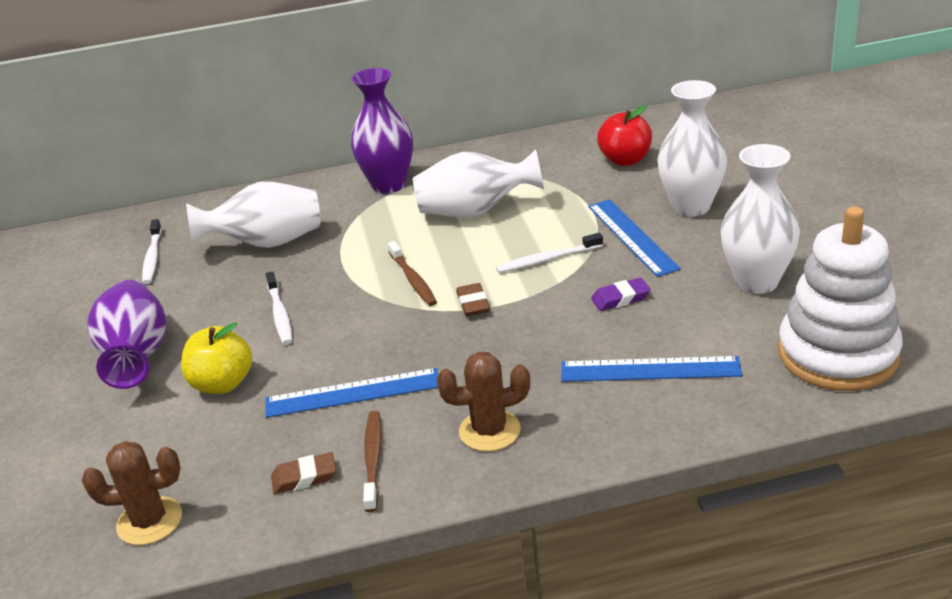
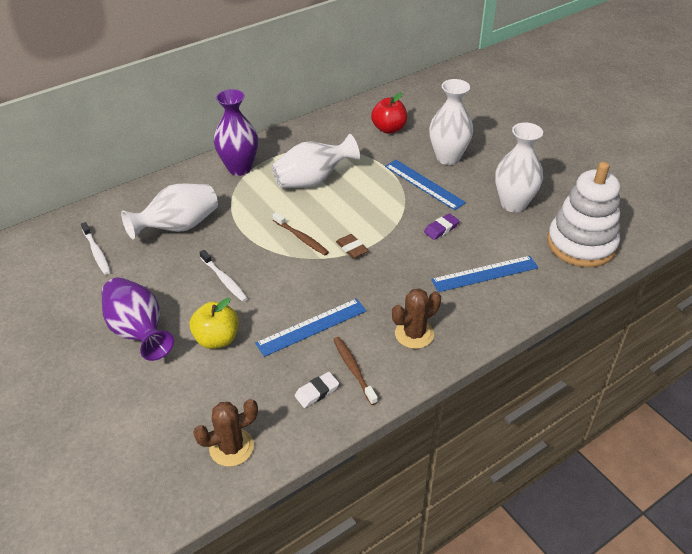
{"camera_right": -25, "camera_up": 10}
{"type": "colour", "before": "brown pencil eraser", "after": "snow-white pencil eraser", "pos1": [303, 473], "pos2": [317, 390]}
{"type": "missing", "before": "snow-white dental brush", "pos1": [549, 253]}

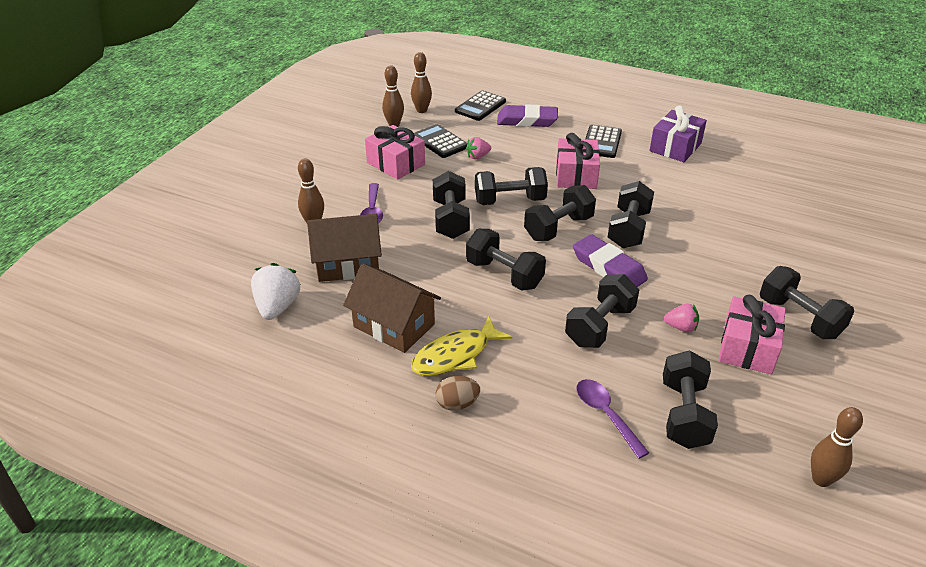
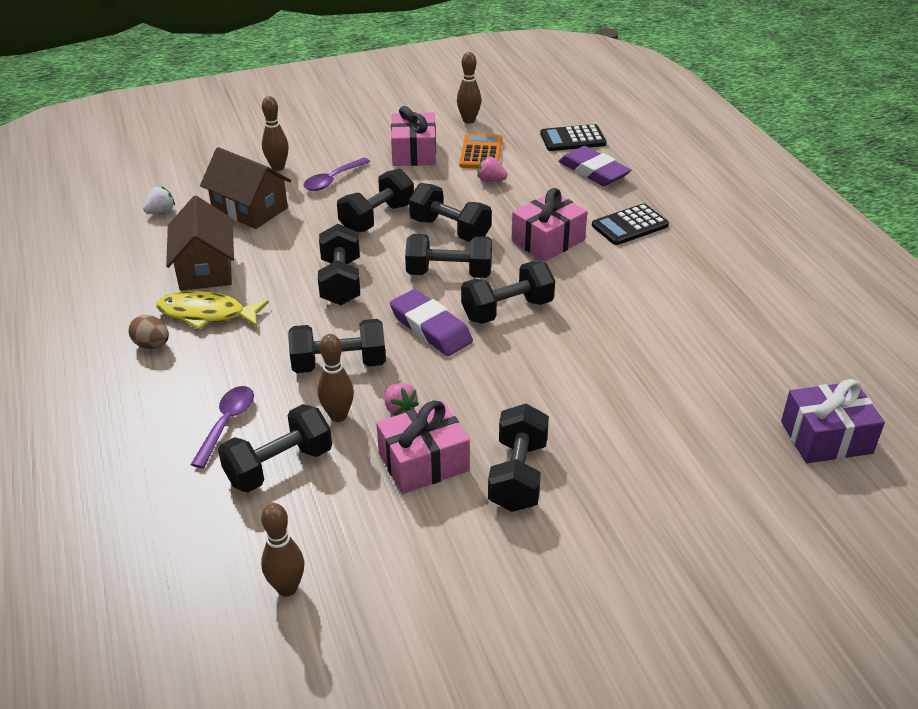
{"camera_right": 45, "camera_up": 0}
{"type": "size", "before": "snow-white toy strawberry", "pos1": [276, 291], "pos2": [159, 200], "scale": 0.58}
{"type": "relocated", "before": "brown skittle", "pos1": [421, 82], "pos2": [336, 378]}
{"type": "spun", "before": "violet pencil eraser", "pos1": [610, 260], "pos2": [431, 322], "turn": -45}
{"type": "colour", "before": "jet-black calculator", "after": "orange-coloured calculator", "pos1": [440, 141], "pos2": [481, 151]}
{"type": "relocated", "before": "violet wrapped gift", "pos1": [678, 134], "pos2": [833, 421]}

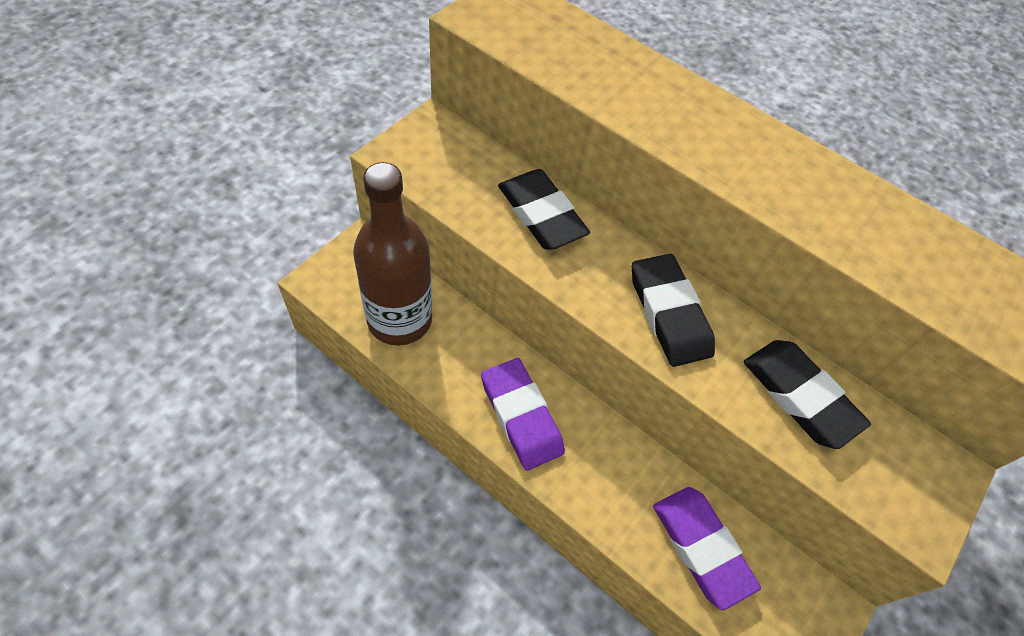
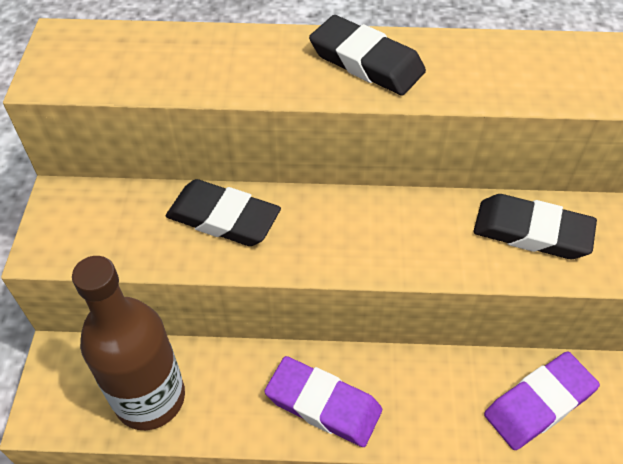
{"camera_right": -30, "camera_up": -5}
{"type": "relocated", "before": "jet-black pencil eraser", "pos1": [673, 310], "pos2": [367, 55]}
{"type": "spun", "before": "violet pencil eraser", "pos1": [707, 548], "pos2": [542, 401], "turn": -60}

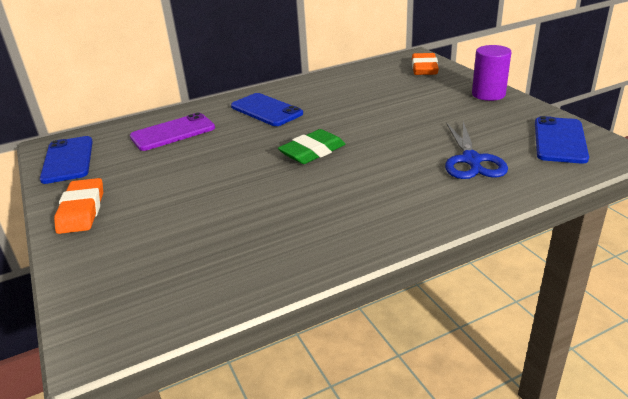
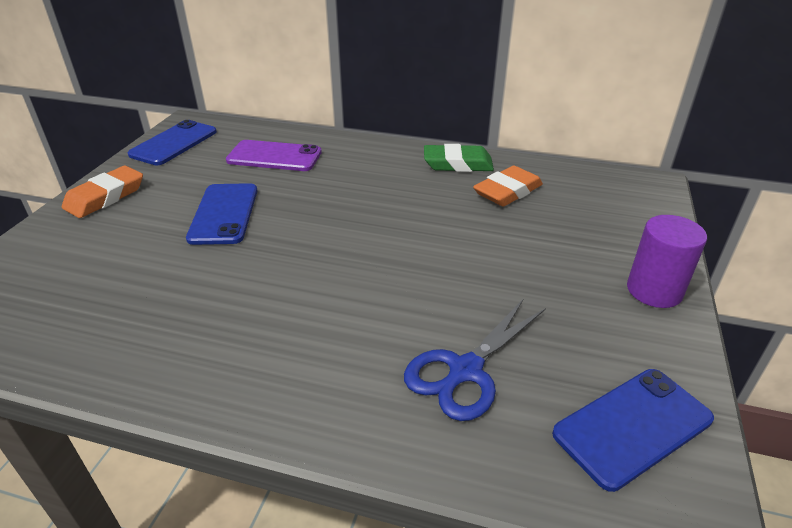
{"camera_right": 40, "camera_up": 5}
{"type": "relocated", "before": "cobalt mobile phone", "pos1": [267, 109], "pos2": [221, 214]}
{"type": "relocated", "before": "leaf-green pencil eraser", "pos1": [312, 146], "pos2": [459, 158]}
{"type": "relocated", "before": "orange-coloured pencil eraser", "pos1": [425, 64], "pos2": [508, 186]}

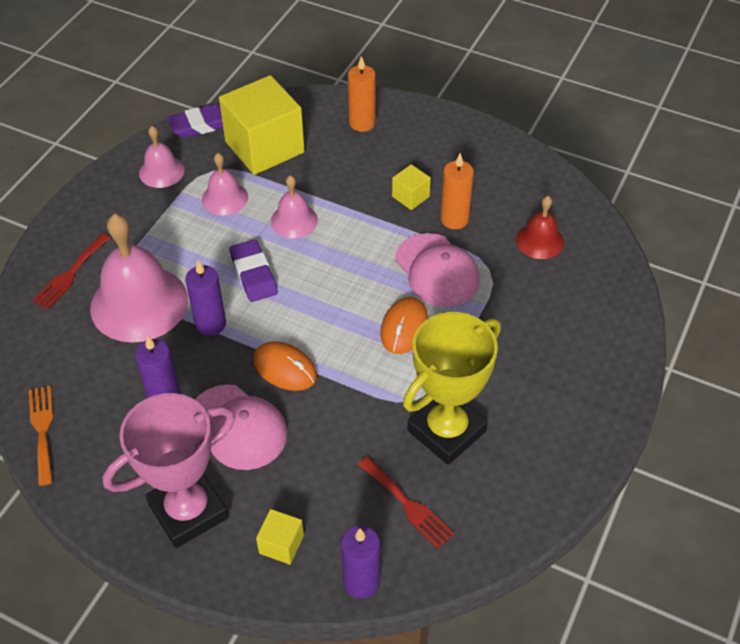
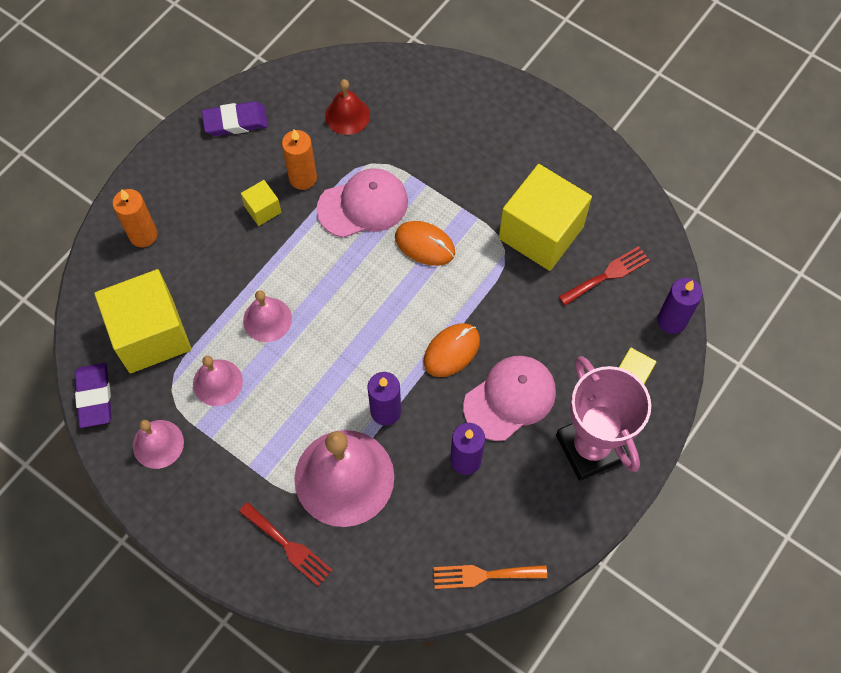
{"camera_right": -80, "camera_up": 15}
{"type": "relocated", "before": "violet pencil eraser", "pos1": [253, 270], "pos2": [235, 118]}
{"type": "exchanged", "before": "bright yellow trophy", "after": "bright yellow solid cube", "pos1": [452, 388], "pos2": [545, 217]}

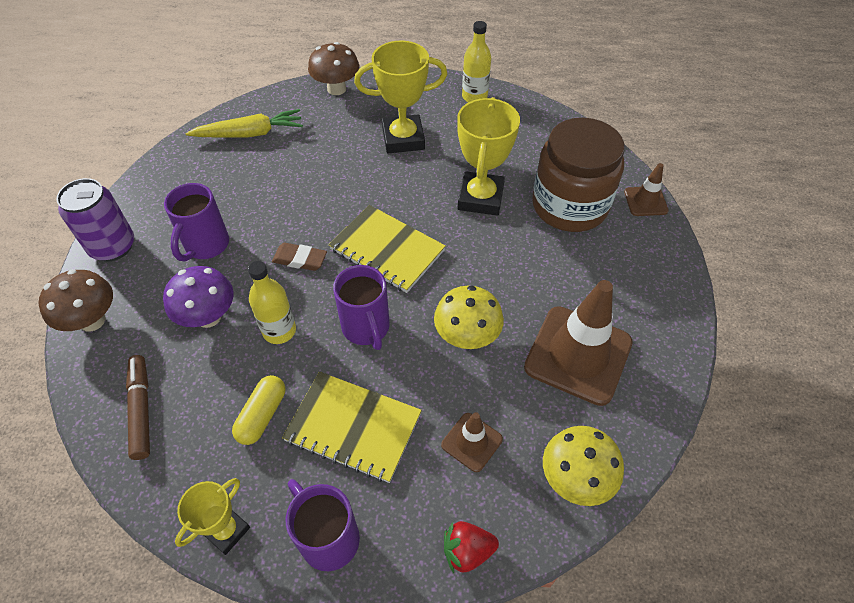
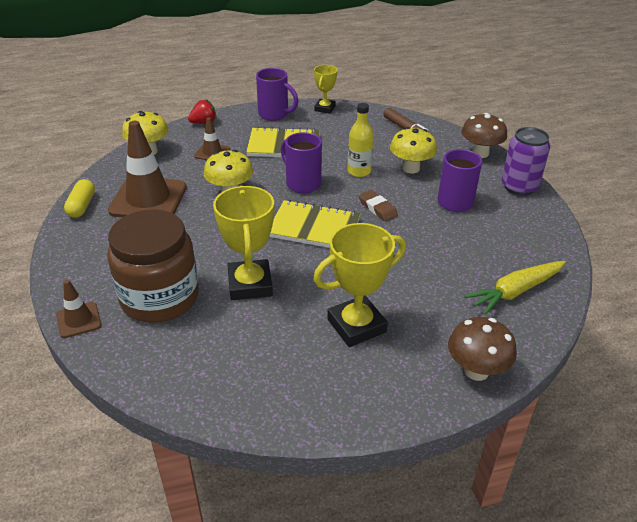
{"camera_right": 160, "camera_up": -15}
{"type": "relocated", "before": "bright yellow pill", "pos1": [258, 410], "pos2": [79, 198]}
{"type": "spun", "before": "brown pencil eraser", "pos1": [299, 257], "pos2": [378, 205], "turn": 60}
{"type": "colour", "before": "violet mushroom", "after": "bright yellow mushroom", "pos1": [198, 297], "pos2": [413, 150]}
{"type": "missing", "before": "bright yellow bottle", "pos1": [476, 61]}

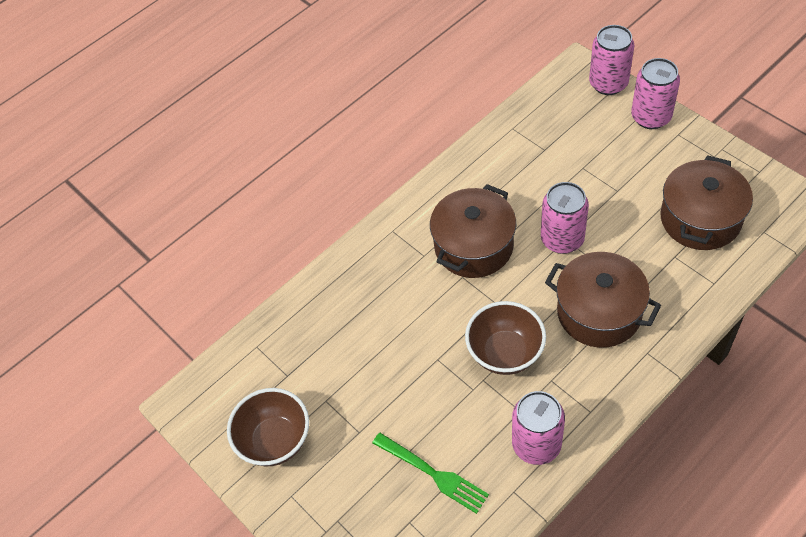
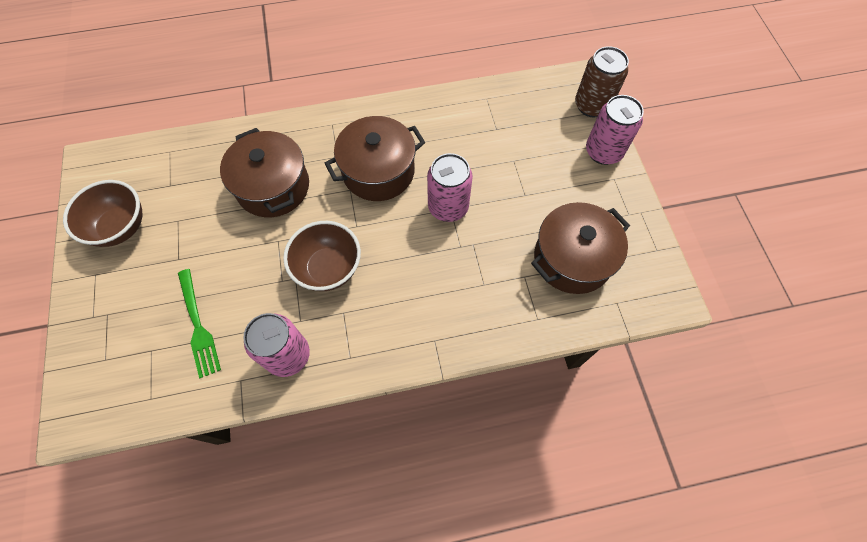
{"camera_right": 25, "camera_up": 10}
{"type": "relocated", "before": "brown pot", "pos1": [603, 300], "pos2": [264, 172]}
{"type": "colour", "before": "pink can", "after": "brown can", "pos1": [611, 60], "pos2": [602, 82]}

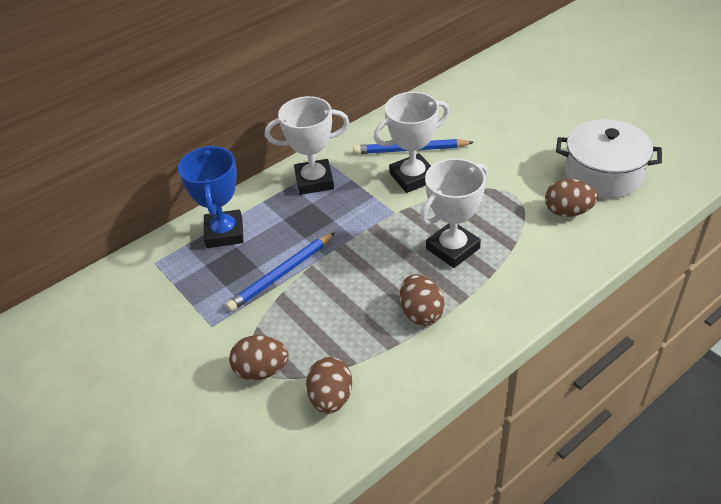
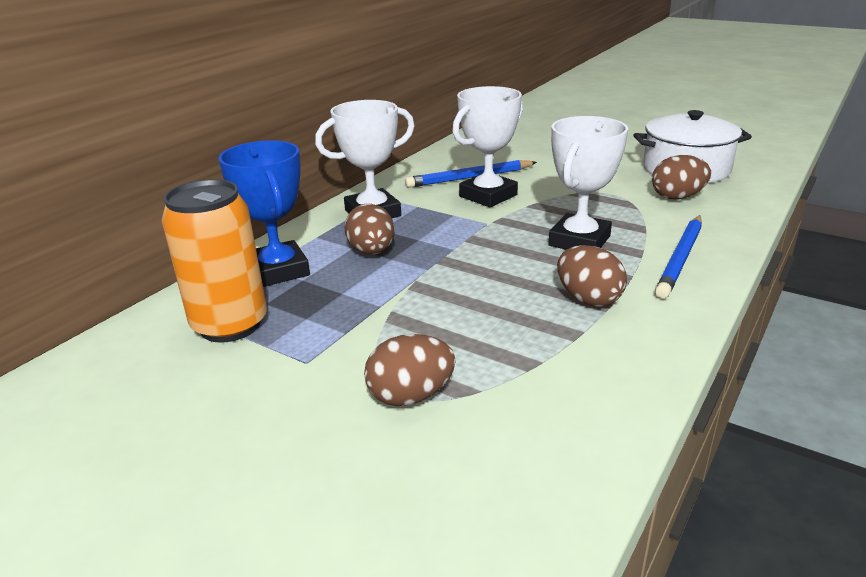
{"camera_right": -20, "camera_up": -15}
{"type": "appeared", "after": "orange-coloured can", "pos2": [214, 261]}
{"type": "relocated", "before": "brown egg", "pos1": [329, 385], "pos2": [369, 229]}
{"type": "relocated", "before": "cobalt lead pencil", "pos1": [280, 272], "pos2": [678, 256]}

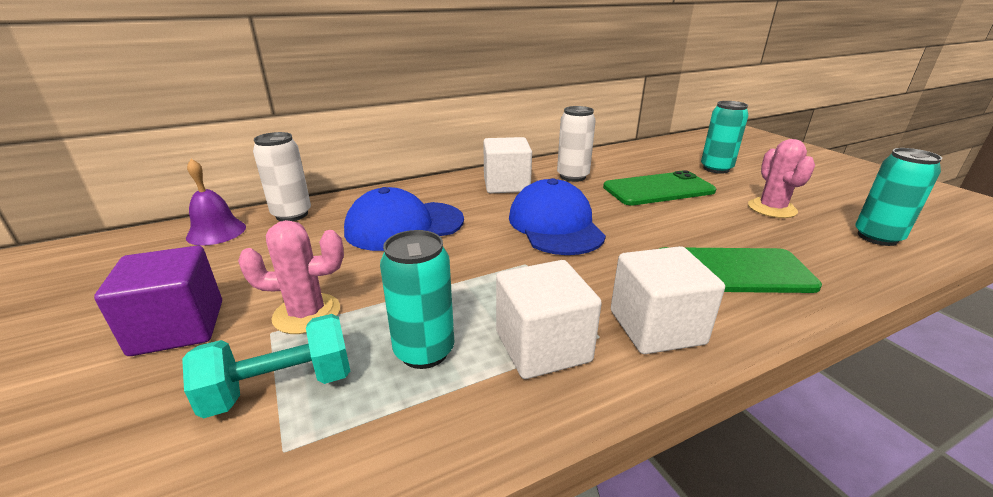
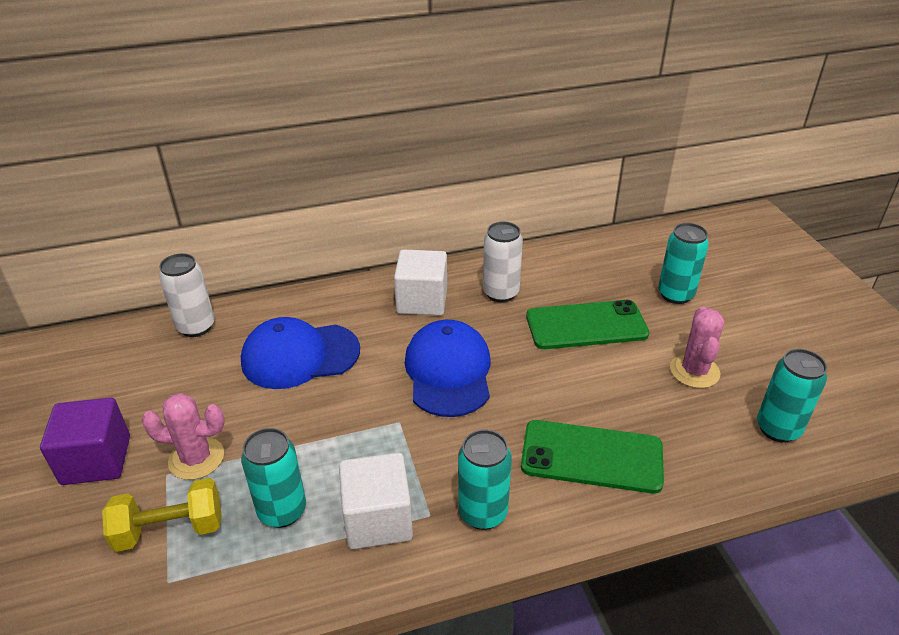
{"camera_right": 10, "camera_up": 10}
{"type": "colour", "before": "teal hand weight", "after": "bright yellow hand weight", "pos1": [266, 366], "pos2": [162, 515]}
{"type": "exchanged", "before": "snow-white solid cube", "after": "teal can", "pos1": [668, 300], "pos2": [485, 479]}
{"type": "missing", "before": "violet bell", "pos1": [216, 202]}

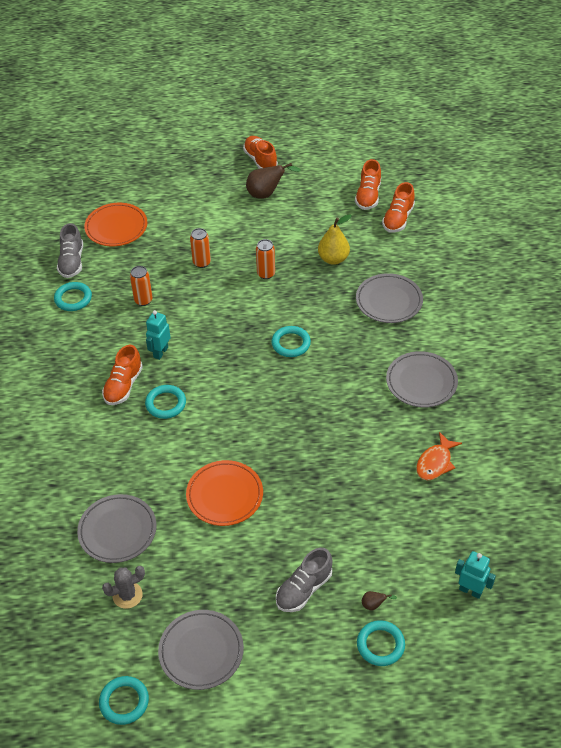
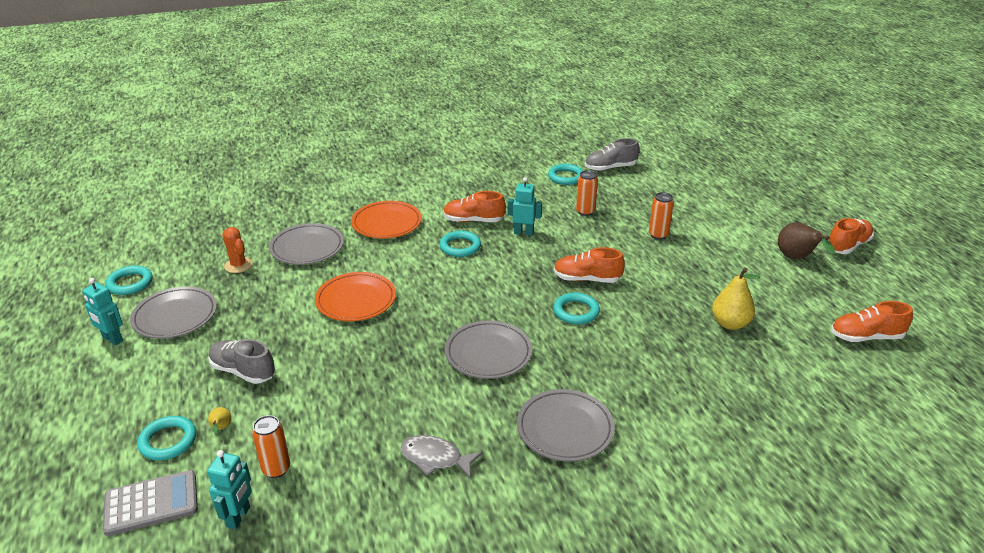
{"camera_right": 75, "camera_up": -15}
{"type": "appeared", "after": "teal robot figure", "pos2": [102, 312]}
{"type": "appeared", "after": "gray calculator", "pos2": [150, 503]}
{"type": "colour", "before": "brown pear", "after": "bright yellow pear", "pos1": [379, 600], "pos2": [219, 420]}
{"type": "colour", "before": "gray cactus", "after": "orange-coloured cactus", "pos1": [123, 587], "pos2": [237, 250]}
{"type": "relocated", "before": "orange-coloured can", "pos1": [265, 259], "pos2": [271, 446]}
{"type": "relocated", "before": "orange-coloured flat dish", "pos1": [115, 224], "pos2": [386, 220]}
{"type": "colour", "before": "orange-coloured fish figure", "after": "gray fish figure", "pos1": [439, 456], "pos2": [441, 457]}
{"type": "relocated", "before": "gray flat dish", "pos1": [389, 298], "pos2": [488, 350]}
{"type": "relocated", "before": "orange-coloured sneaker", "pos1": [398, 207], "pos2": [589, 265]}

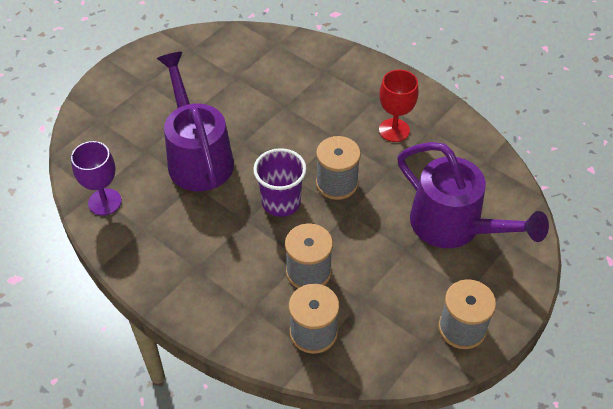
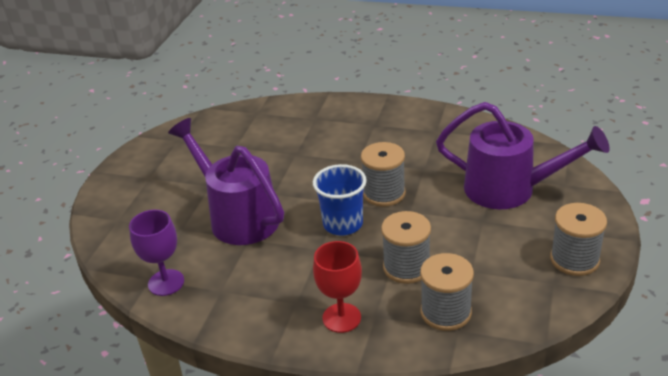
{"camera_right": -20, "camera_up": -15}
{"type": "colour", "before": "violet beaker", "after": "cobalt beaker", "pos1": [279, 182], "pos2": [340, 200]}
{"type": "relocated", "before": "crimson wine glass", "pos1": [399, 106], "pos2": [337, 287]}

